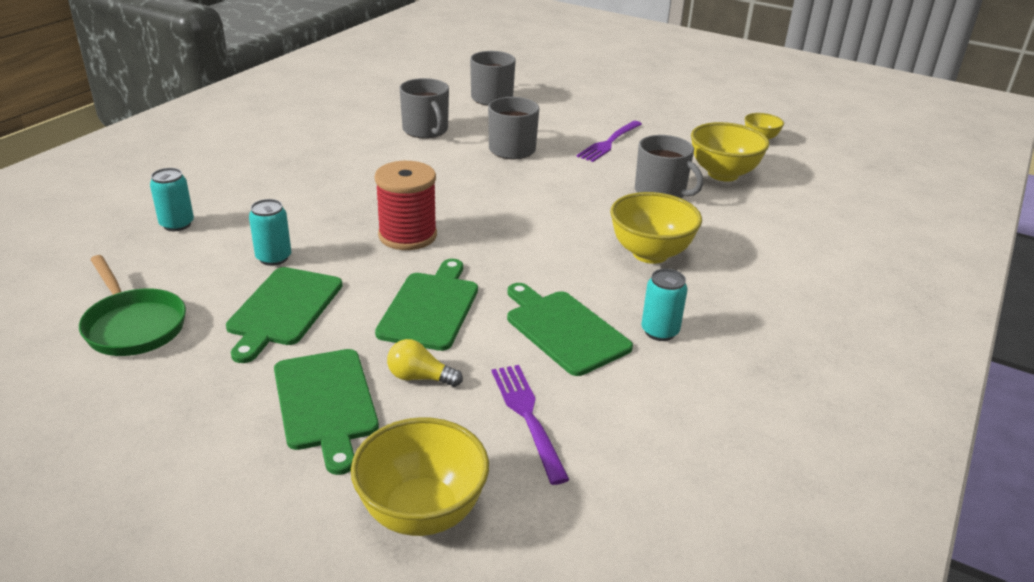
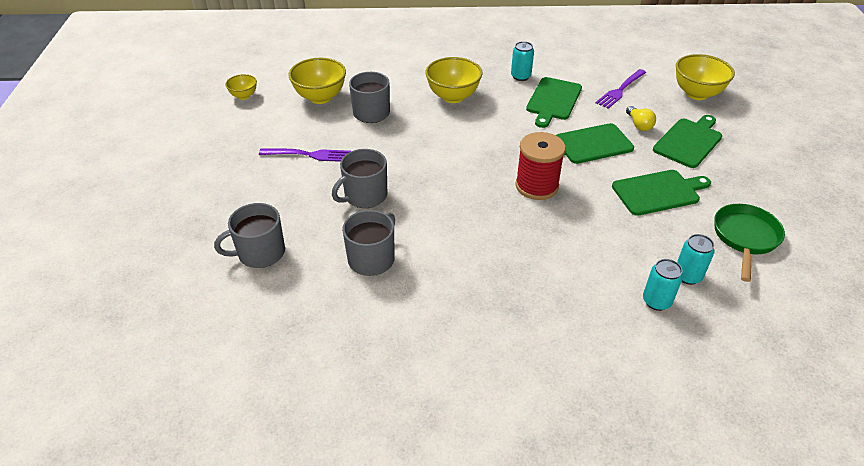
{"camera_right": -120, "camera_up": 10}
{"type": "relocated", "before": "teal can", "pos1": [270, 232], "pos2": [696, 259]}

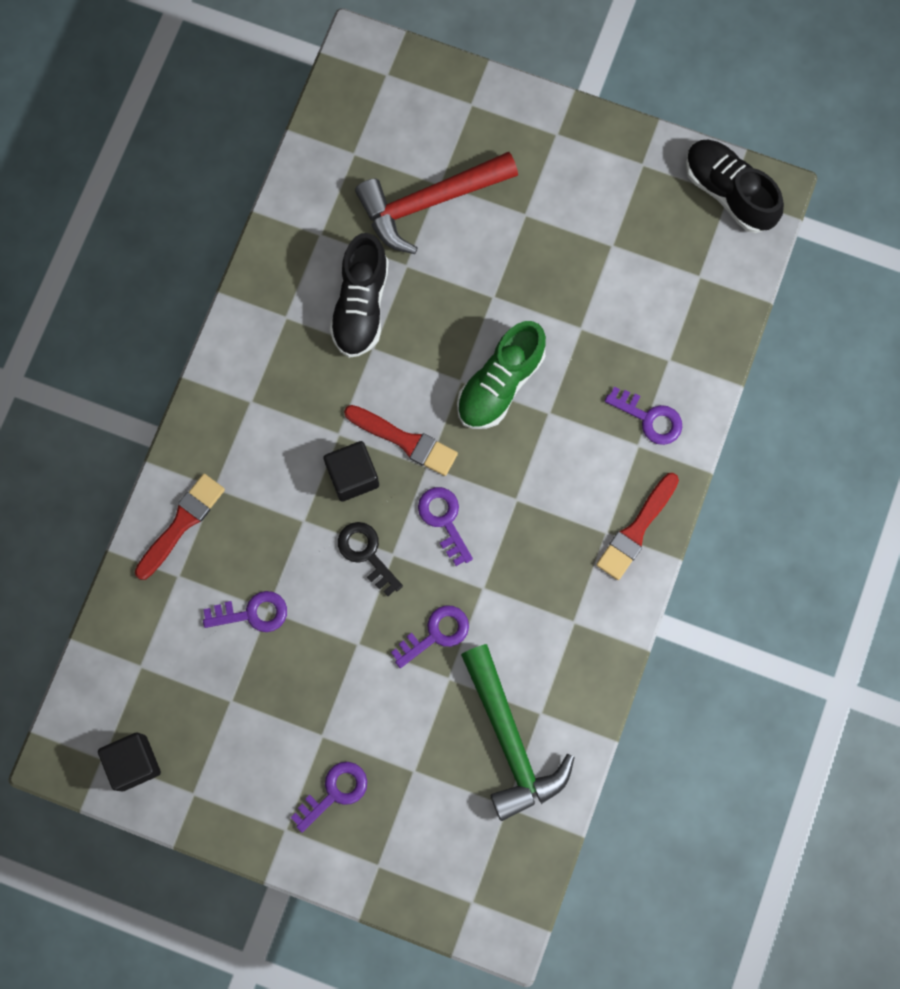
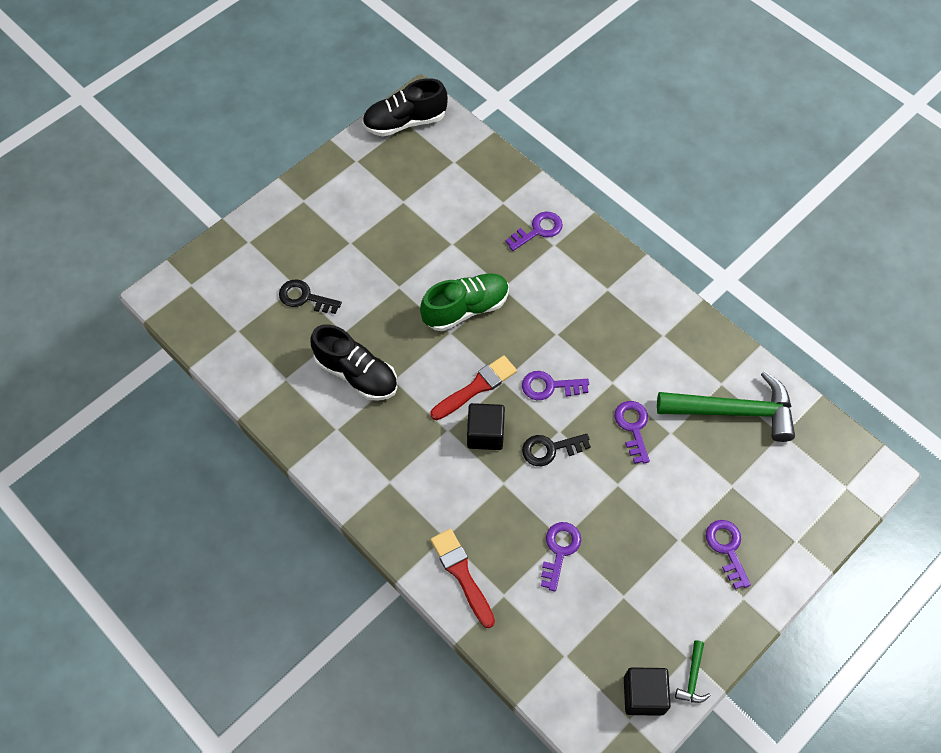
{"camera_right": -65, "camera_up": -15}
{"type": "exchanged", "before": "crimson claw hammer", "after": "jet-black door key", "pos1": [436, 203], "pos2": [310, 297]}
{"type": "spun", "before": "leaf-green sneaker", "pos1": [501, 375], "pos2": [464, 302], "turn": -90}
{"type": "appeared", "after": "leaf-green claw hammer", "pos2": [693, 671]}
{"type": "missing", "before": "crimson paint brush", "pos1": [637, 526]}

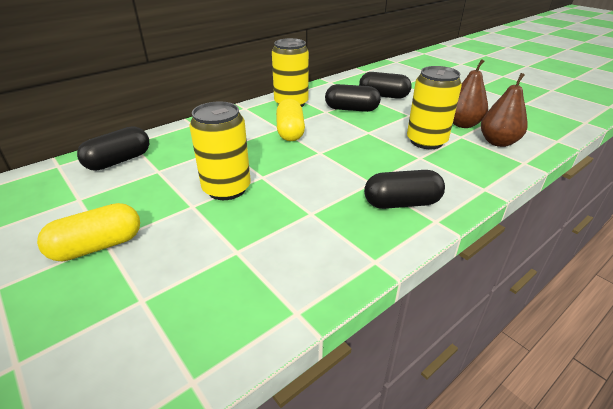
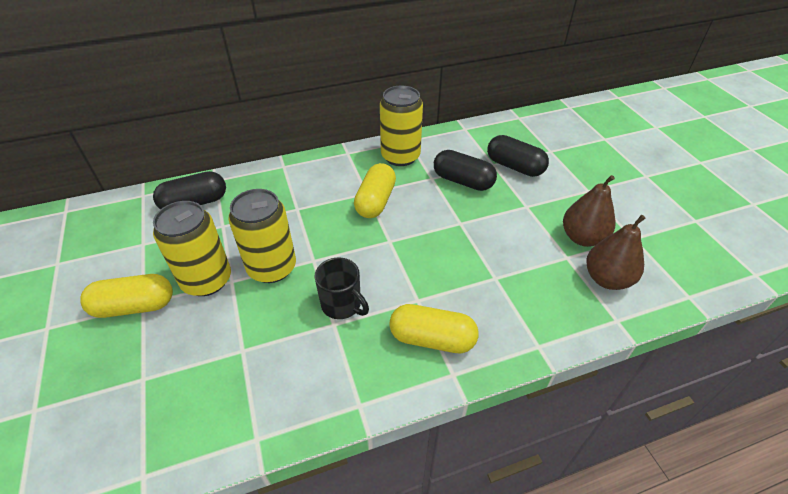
{"camera_right": 20, "camera_up": 10}
{"type": "relocated", "before": "bright yellow can", "pos1": [434, 107], "pos2": [192, 248]}
{"type": "appeared", "after": "jet-black mug", "pos2": [342, 288]}
{"type": "colour", "before": "jet-black pill", "after": "bright yellow pill", "pos1": [404, 189], "pos2": [434, 328]}

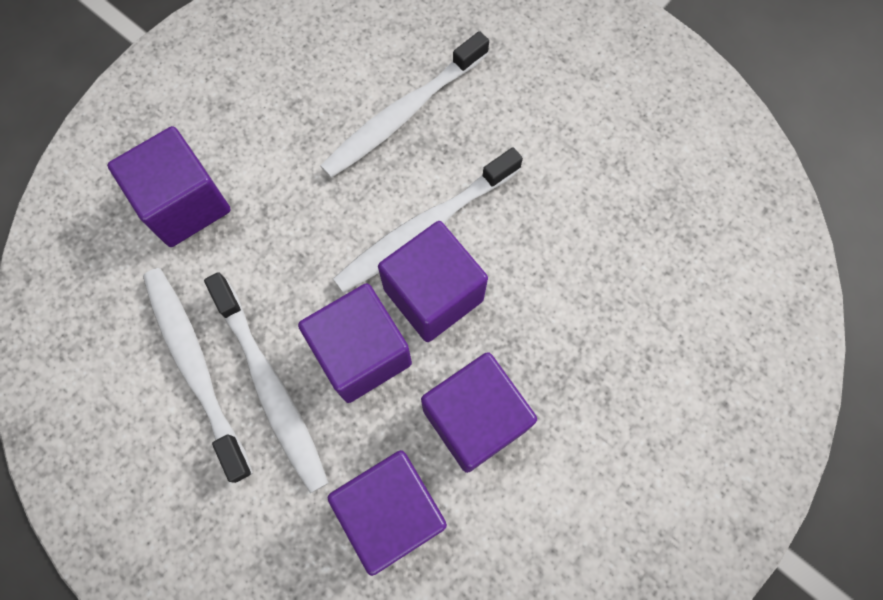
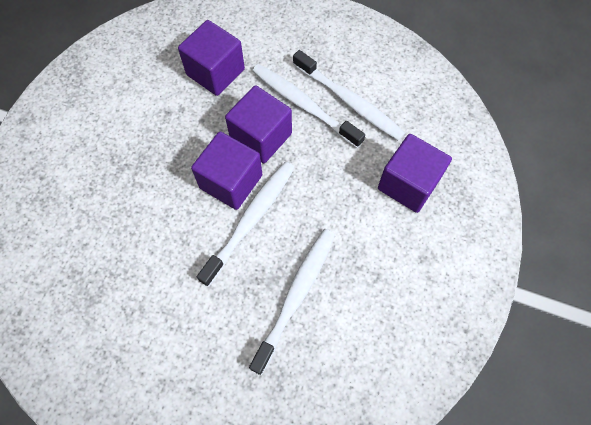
{"camera_right": 160, "camera_up": -5}
{"type": "missing", "before": "violet solid cube", "pos1": [479, 412]}

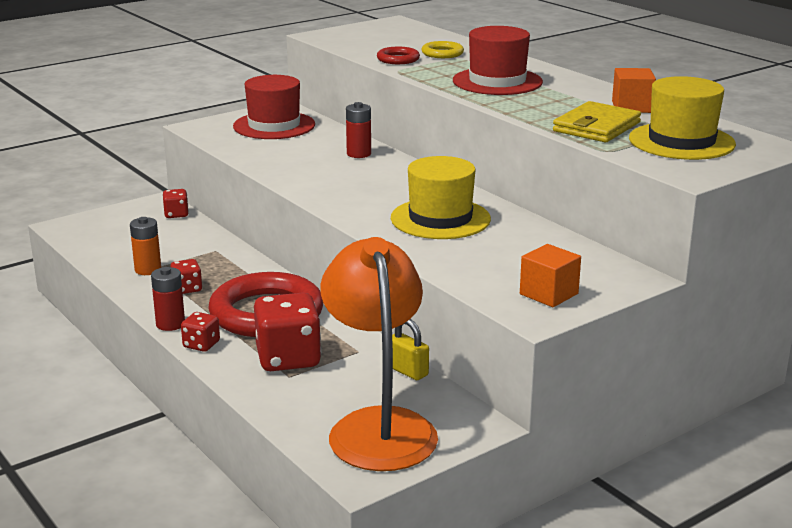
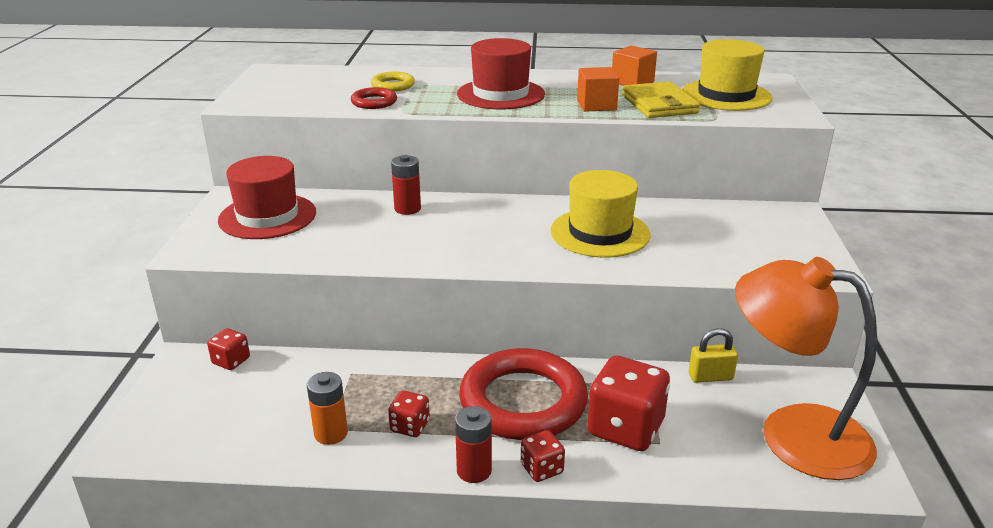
{"camera_right": -50, "camera_up": 5}
{"type": "relocated", "before": "orange-coloured solid cube", "pos1": [550, 275], "pos2": [598, 89]}

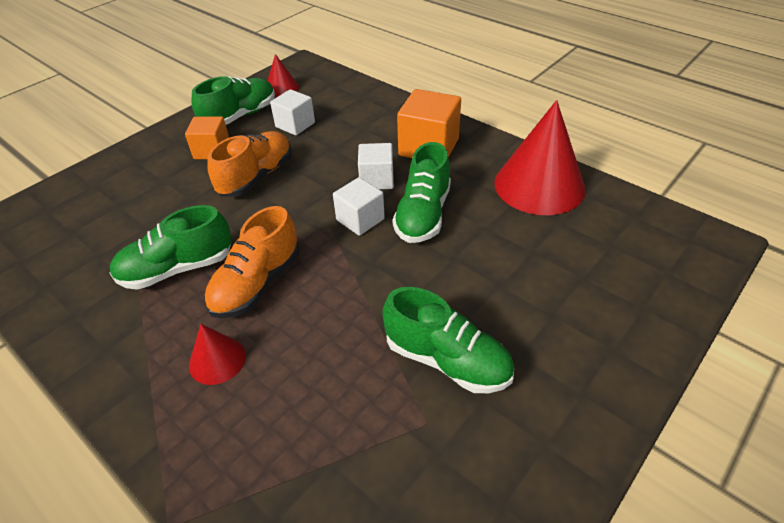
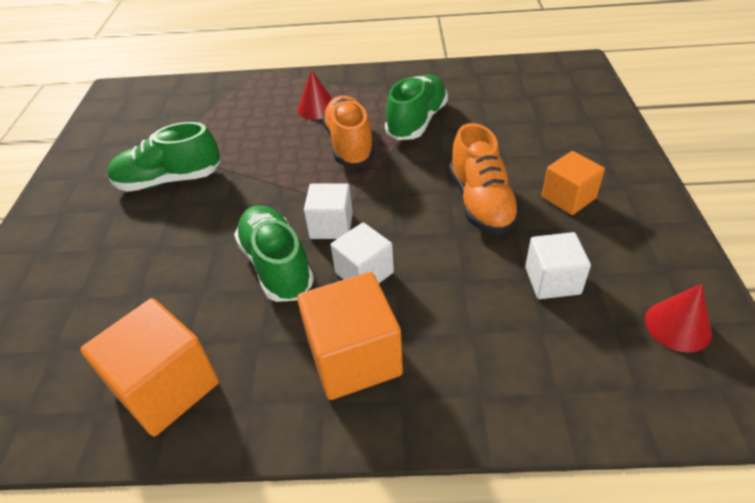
{"camera_right": 140, "camera_up": 0}
{"type": "exchanged", "before": "crimson cone shape", "after": "orange-coloured solid cube", "pos1": [540, 157], "pos2": [149, 367]}
{"type": "missing", "before": "leaf-green sneaker", "pos1": [233, 100]}

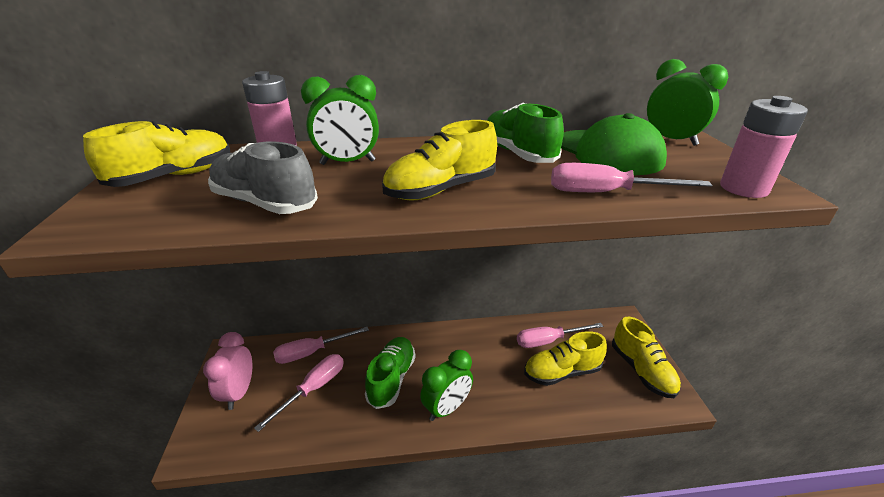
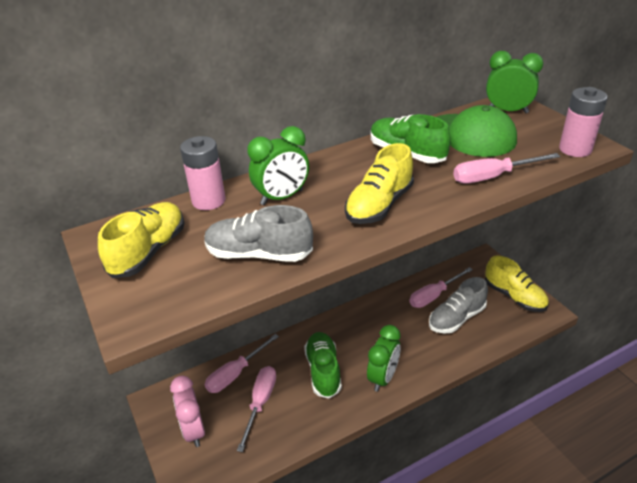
{"camera_right": -20, "camera_up": 5}
{"type": "colour", "before": "bright yellow sneaker", "after": "gray sneaker", "pos1": [565, 358], "pos2": [458, 305]}

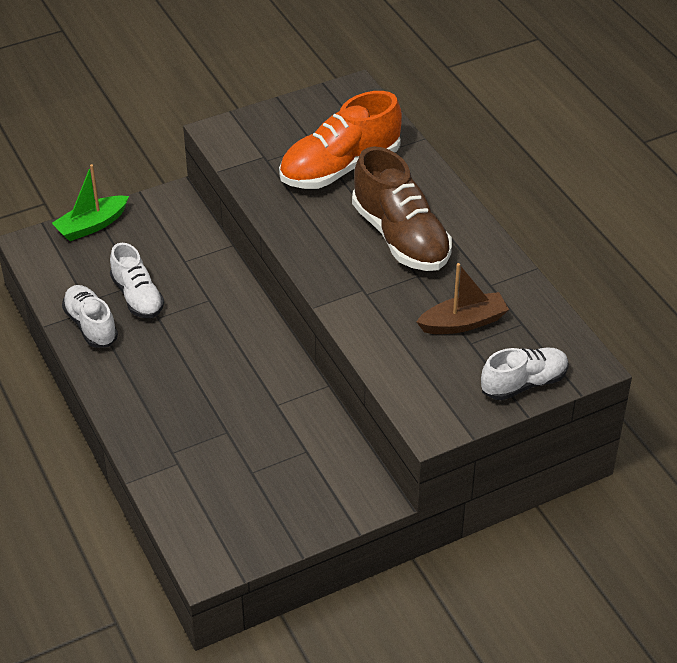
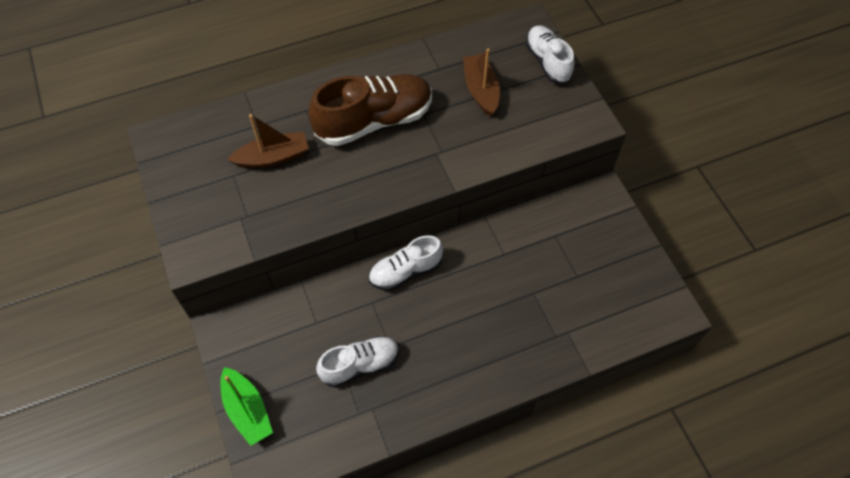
{"camera_right": -85, "camera_up": 15}
{"type": "exchanged", "before": "orange-coloured sneaker", "after": "brown toy boat", "pos1": [340, 140], "pos2": [268, 141]}
{"type": "relocated", "before": "snow-white sneaker", "pos1": [90, 316], "pos2": [406, 263]}

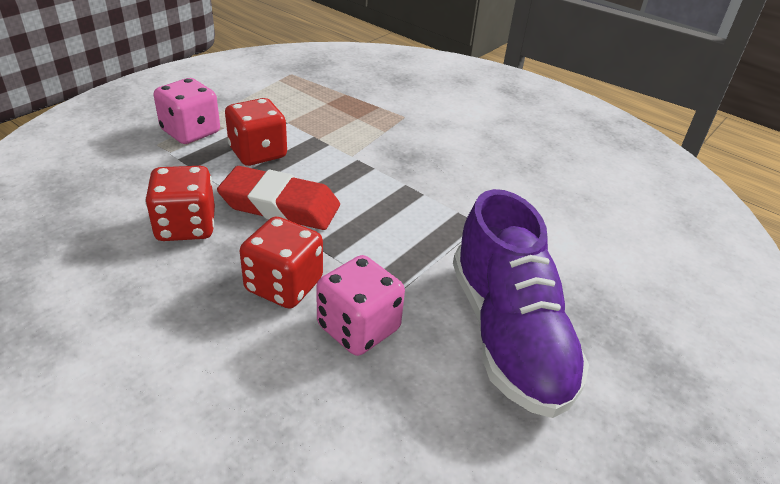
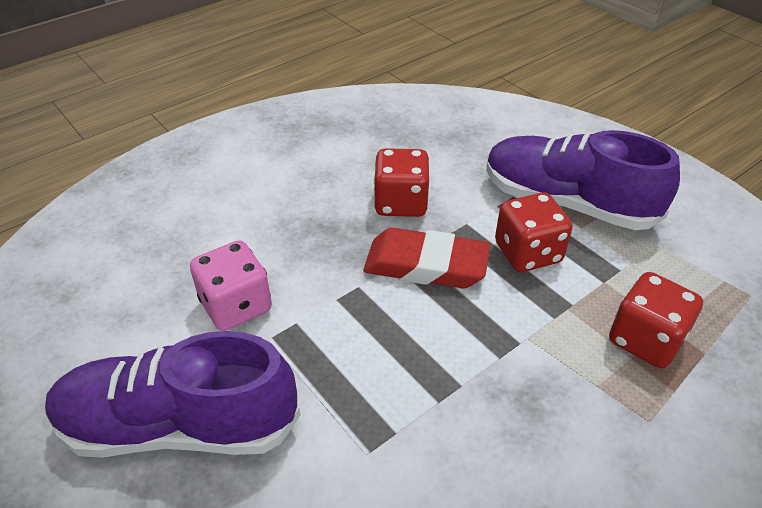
{"camera_right": 105, "camera_up": 5}
{"type": "spun", "before": "crimson pencil eraser", "pos1": [278, 198], "pos2": [427, 258], "turn": 75}
{"type": "exchanged", "before": "pink die", "after": "violet sneaker", "pos1": [187, 111], "pos2": [583, 180]}
{"type": "relocated", "before": "crimson die", "pos1": [281, 263], "pos2": [656, 320]}

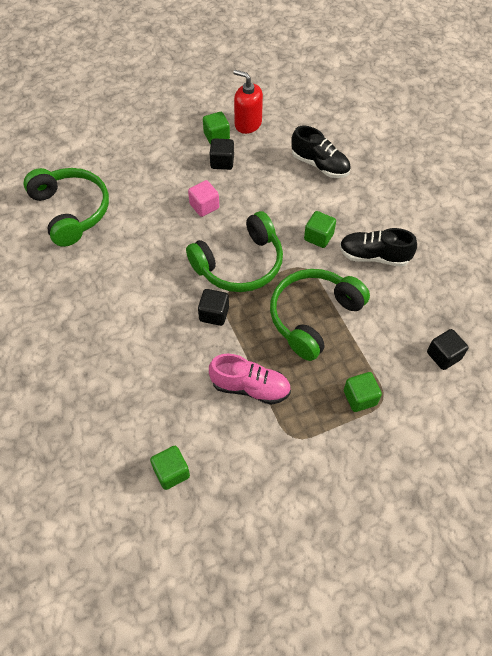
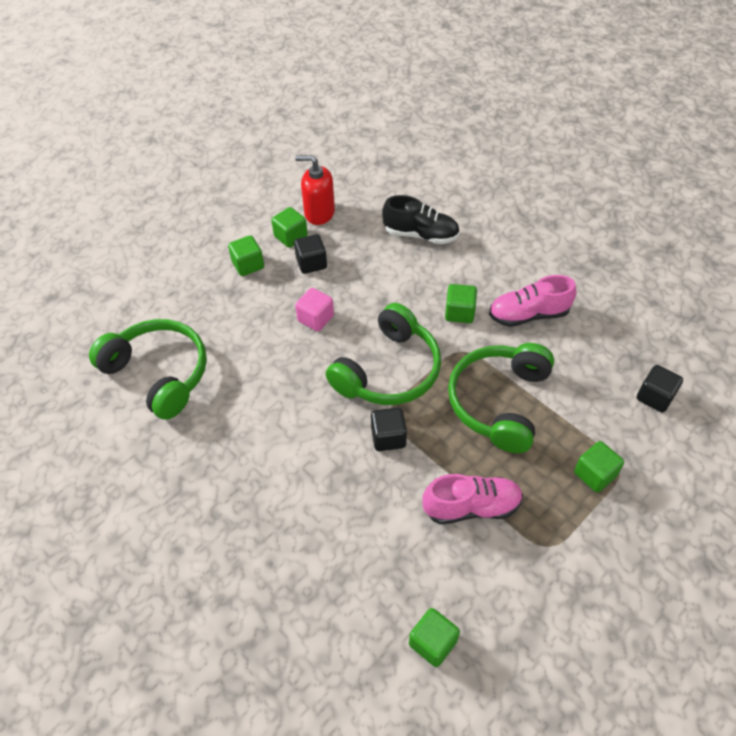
{"camera_right": -20, "camera_up": -5}
{"type": "appeared", "after": "leaf-green solid cube", "pos2": [246, 255]}
{"type": "colour", "before": "jet-black sneaker", "after": "pink sneaker", "pos1": [378, 247], "pos2": [533, 301]}

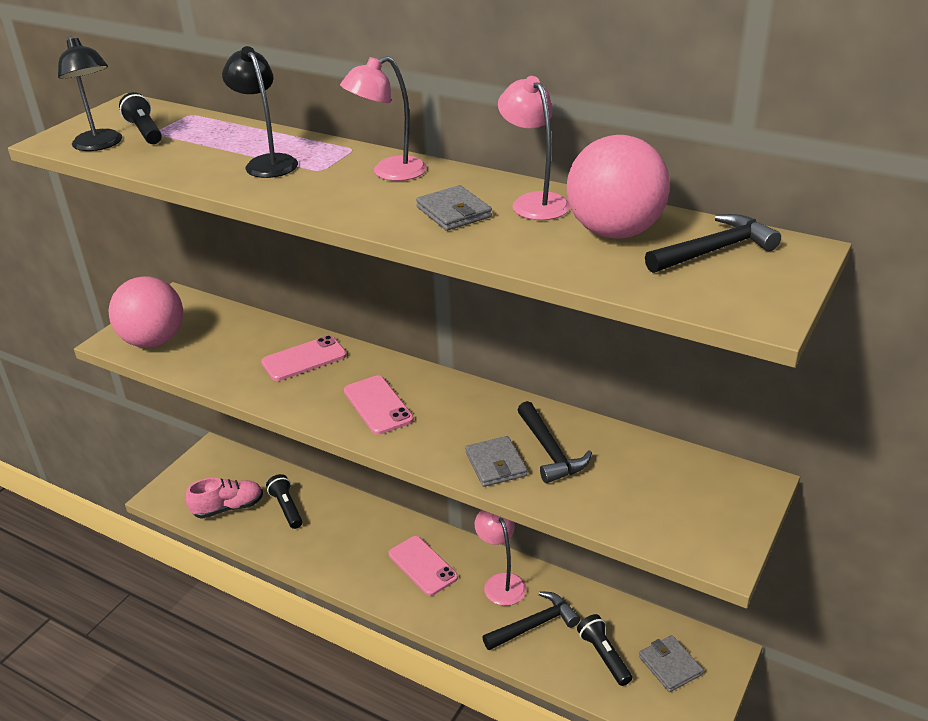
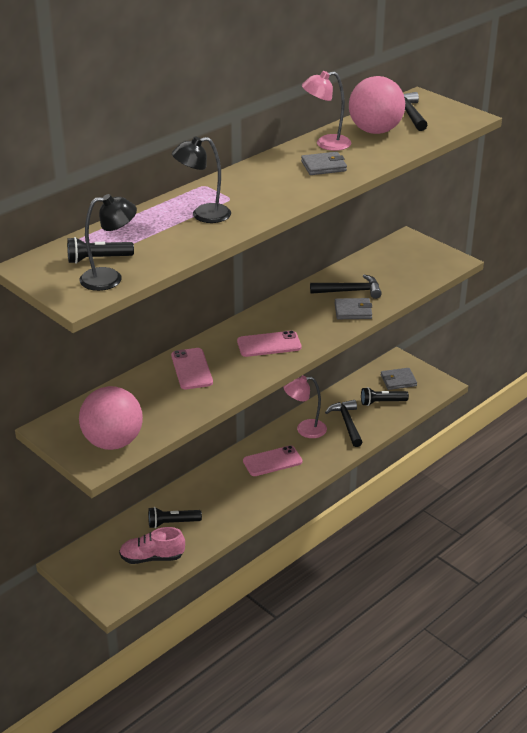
{"camera_right": -75, "camera_up": 0}
{"type": "spun", "before": "pink sneaker", "pos1": [224, 498], "pos2": [152, 545], "turn": -90}
{"type": "missing", "before": "pink lamp", "pos1": [383, 118]}

